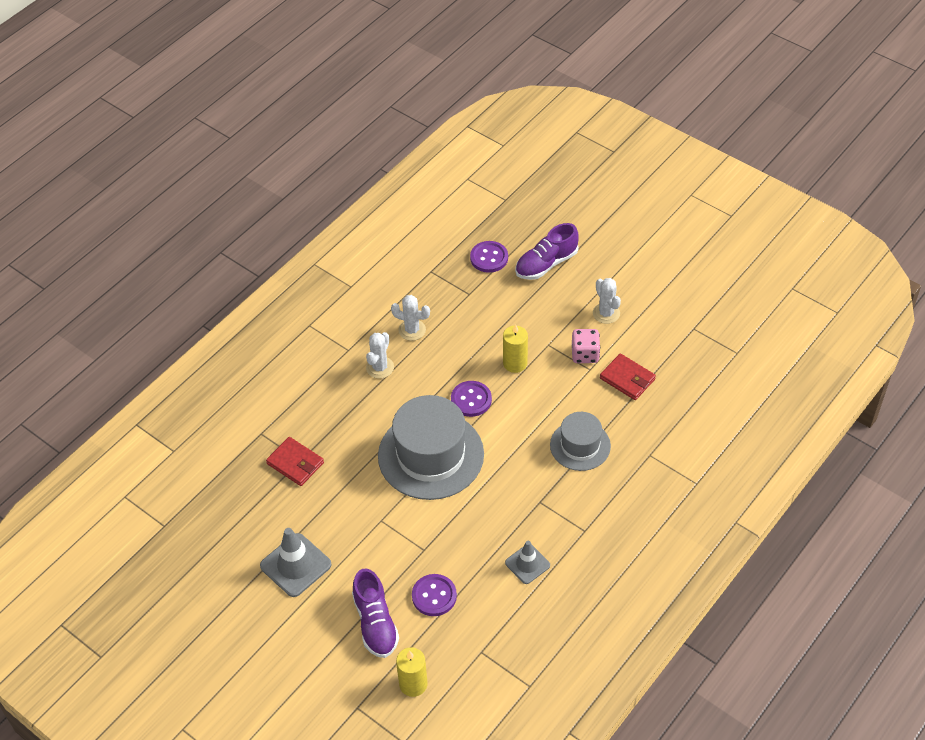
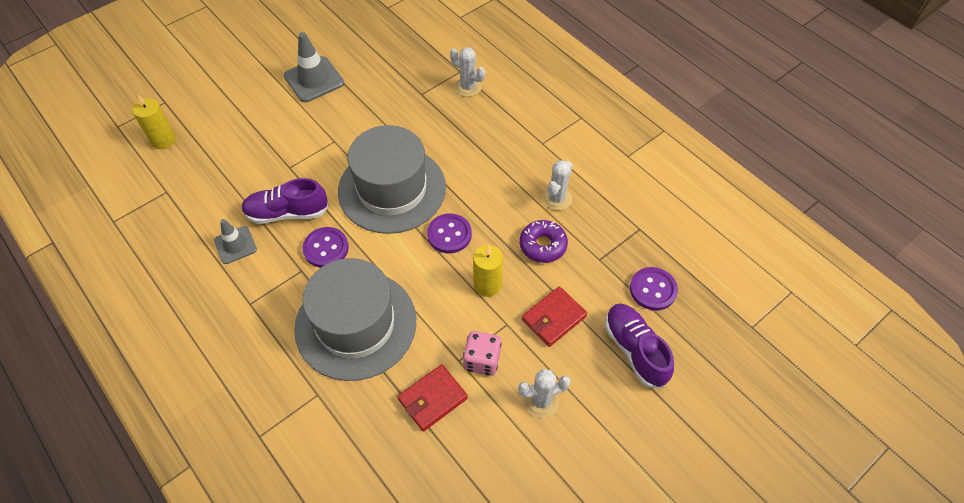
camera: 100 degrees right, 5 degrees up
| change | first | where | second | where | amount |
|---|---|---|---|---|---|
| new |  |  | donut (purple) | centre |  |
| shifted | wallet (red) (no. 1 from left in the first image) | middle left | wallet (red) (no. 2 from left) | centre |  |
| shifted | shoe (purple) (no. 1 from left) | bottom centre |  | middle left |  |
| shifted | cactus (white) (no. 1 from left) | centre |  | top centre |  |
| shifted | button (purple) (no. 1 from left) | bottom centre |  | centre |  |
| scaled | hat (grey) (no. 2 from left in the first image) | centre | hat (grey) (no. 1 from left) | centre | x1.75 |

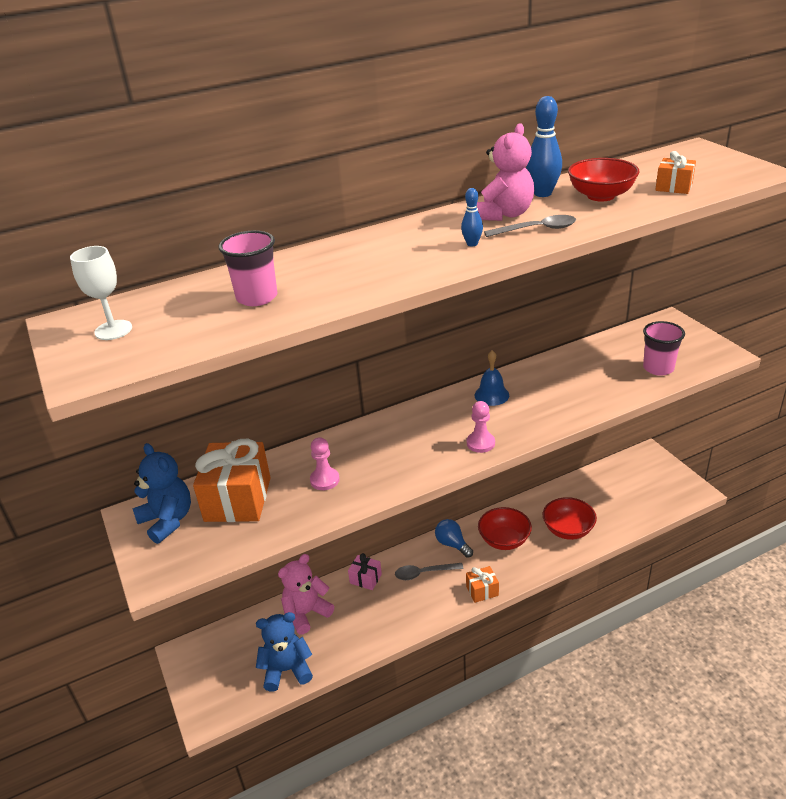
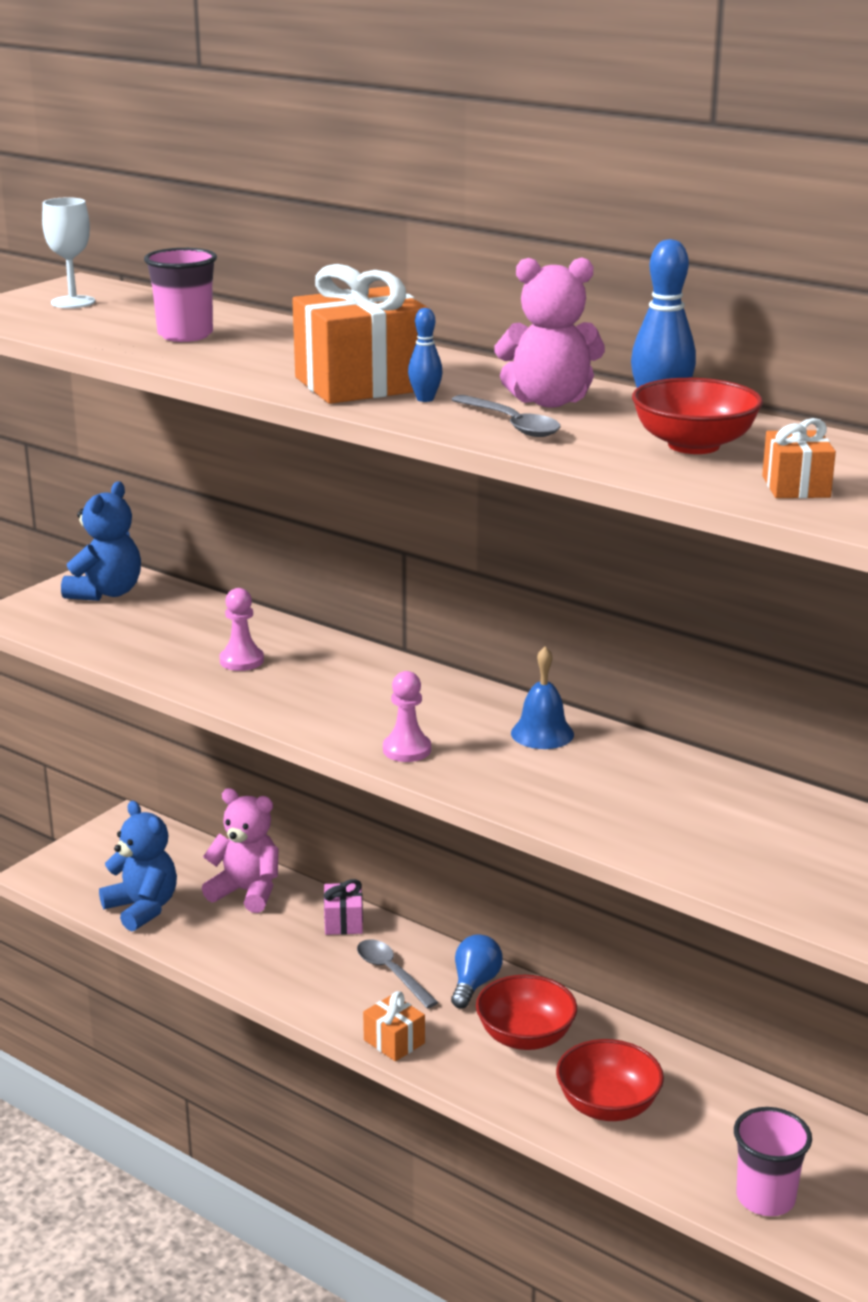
camera: 60 degrees right, 10 degrees down
| change | first | where | second | where | amount |
|---|---|---|---|---|---|
| shifted | gift (orange) (no. 1 from left) | middle left |  | top centre |  |
| shifted | cup (pink) (no. 2 from left) | middle right |  | bottom right |  |

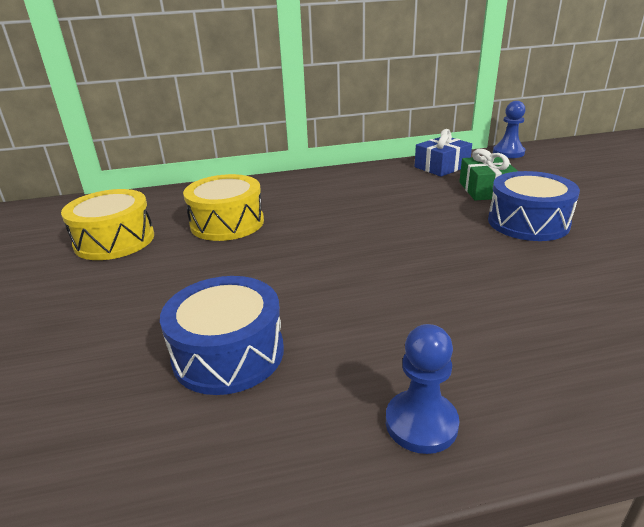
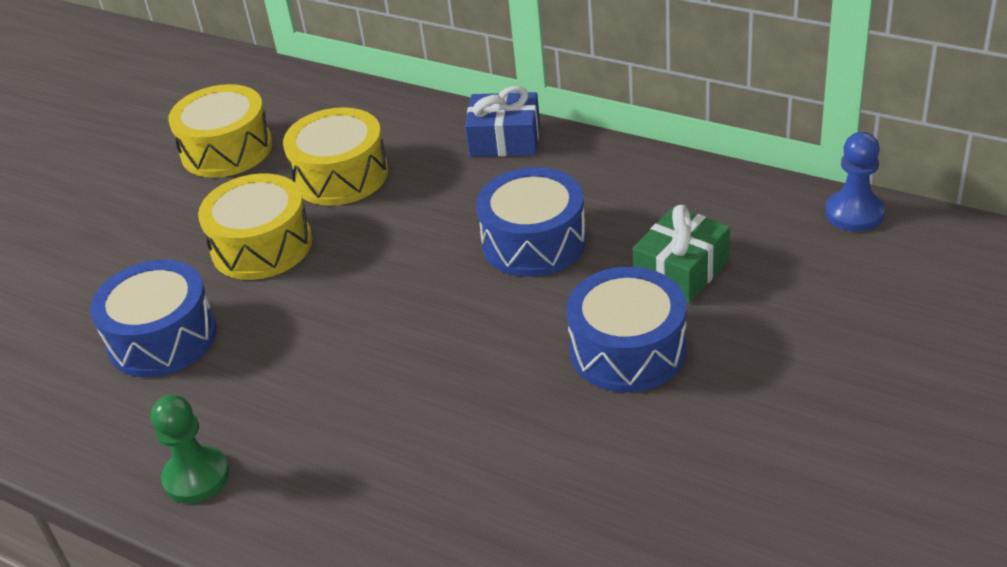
camera: 45 degrees right, 10 degrees up
| change | first | where | second | where | amount |
|---|---|---|---|---|---|
| new |  |  | drum (yellow) (no. 2 from left) | middle left |  |
| new |  |  | drum (blue) (no. 2 from left) | centre |  |
| shifted | gift (blue) | top right |  | top centre |  |
| repainted | pawn (blue) (no. 1 from left) | bottom centre | pawn (green) | bottom left |  |

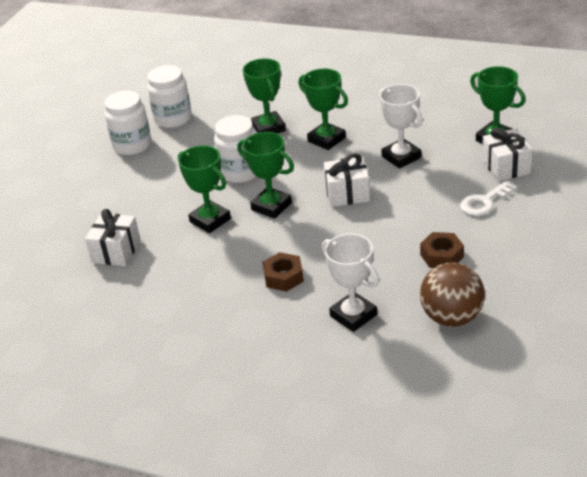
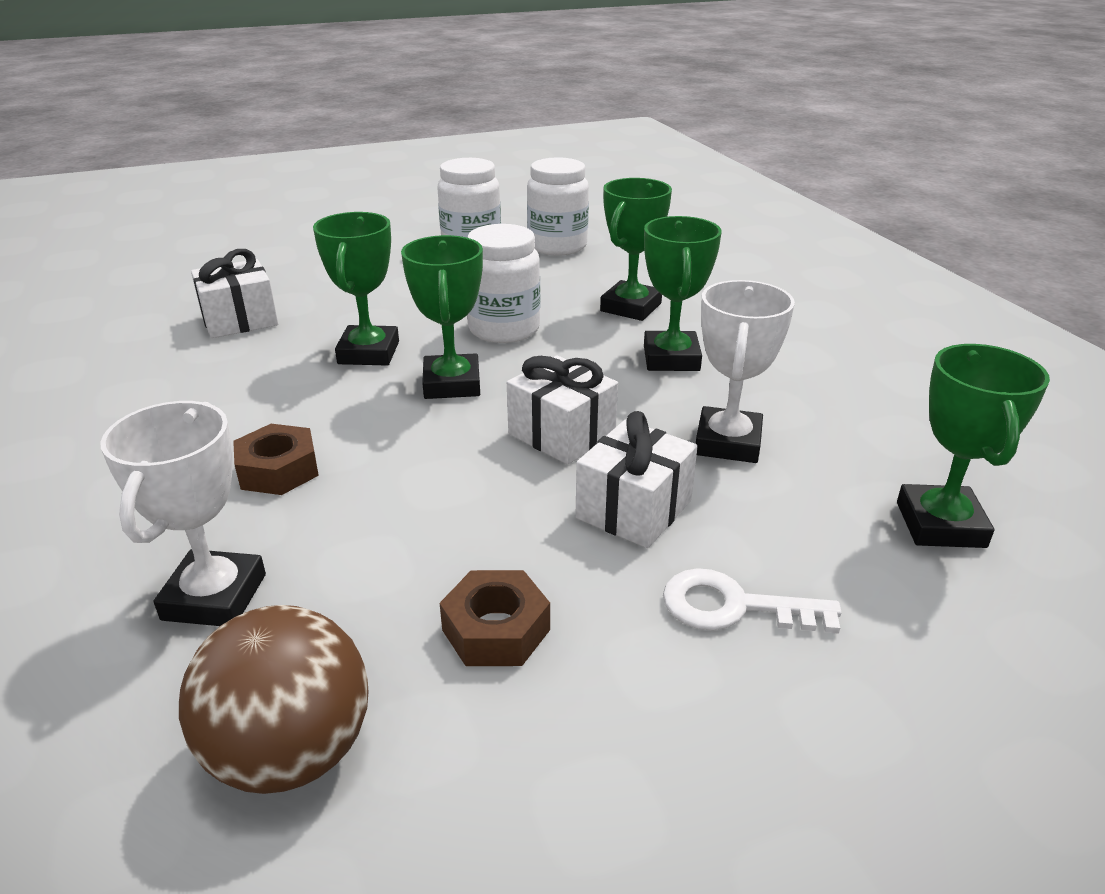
camera: 45 degrees right, 5 degrees down
| change | first | where | second | where | amount |
|---|---|---|---|---|---|
| shifted | gift (white) (no. 3 from left) | top right |  | centre |  |

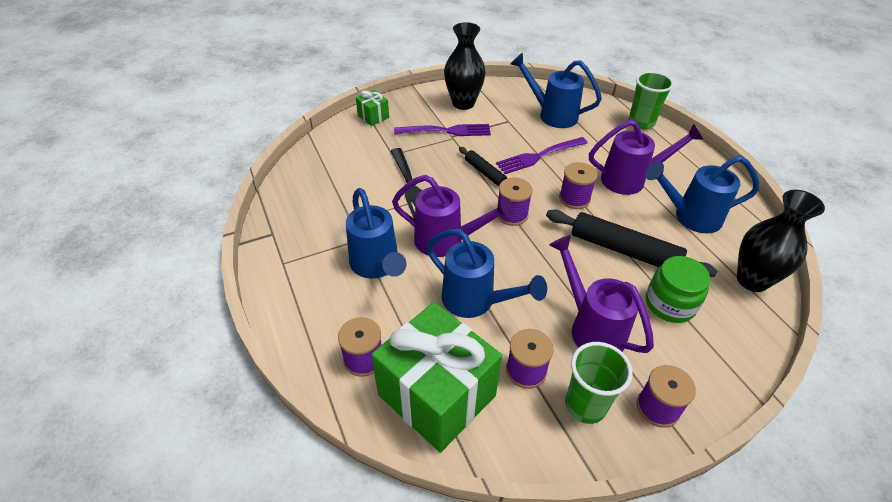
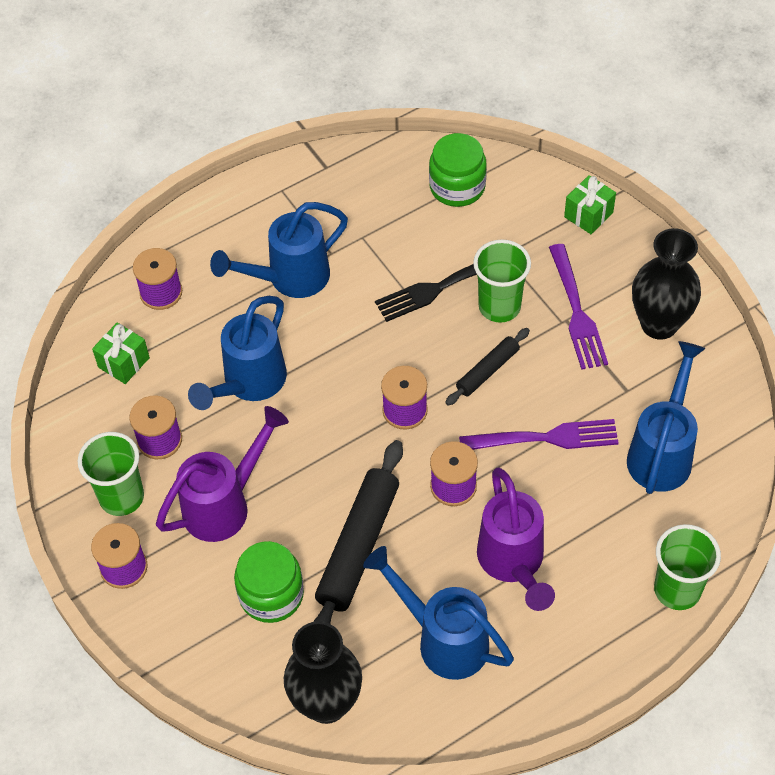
camera: 85 degrees right, 10 degrees up
| change | first | where | second | where | amount |
|---|---|---|---|---|---|
| gone | watering can (purple) (no. 1 from left) | centre |  |  |  |
| new |  |  | jar (green) (no. 2 from left) | top centre |  |
| new |  |  | cup (green) (no. 2 from left) | centre |  |
| rotated | fork (purple) (no. 2 from left in the first image) | top centre | fork (purple) (no. 1 from left) | middle right | 120 degrees clockwise |
| rotated | watering can (blue) (no. 4 from left in the first image) | middle right | watering can (blue) (no. 3 from left) | bottom centre | 45 degrees counterclockwise |
| scaled | gift (green) (no. 2 from left in the first image) | bottom centre | gift (green) (no. 1 from left) | middle left | x0.43 |

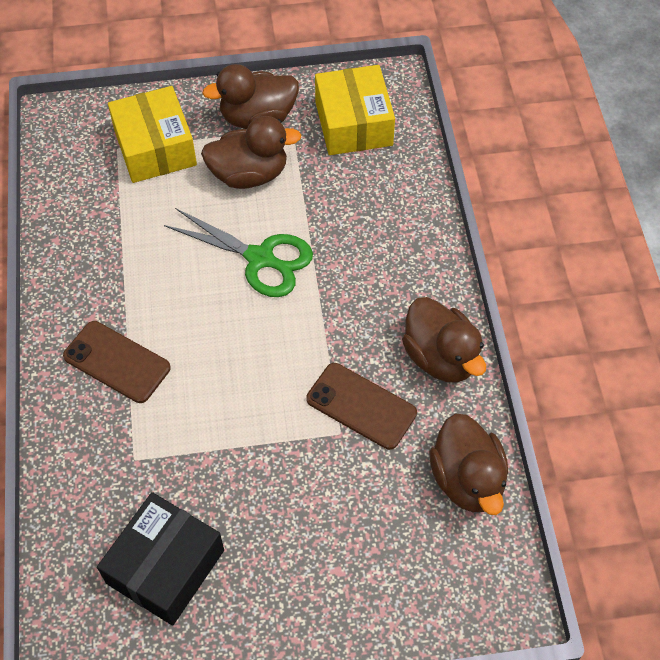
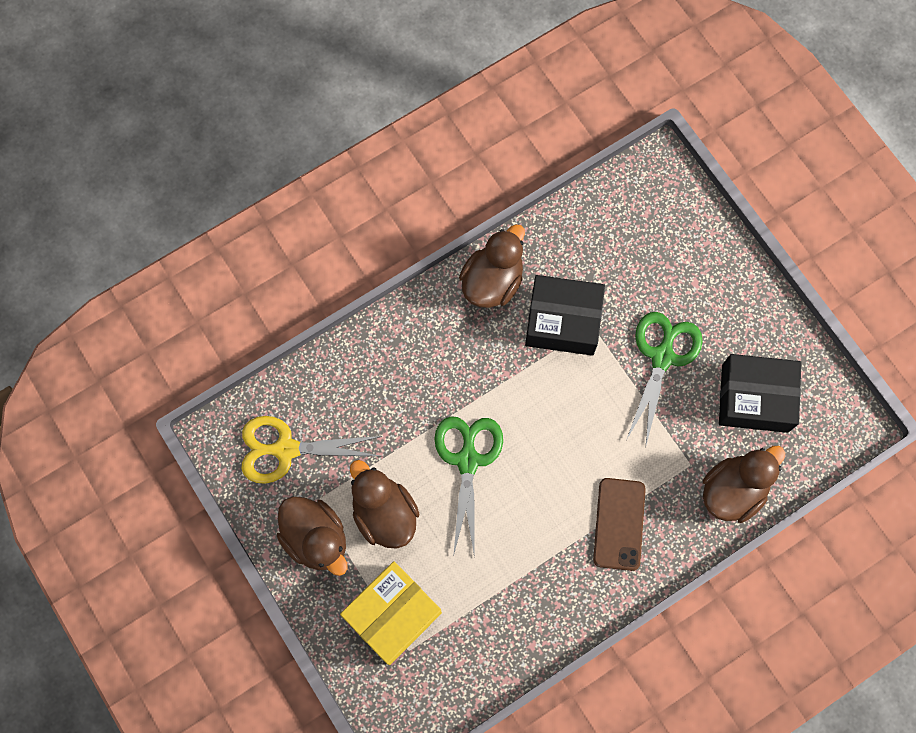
camera: 115 degrees left, 15 degrees up
| change | first | where | second | where | amount |
|---|---|---|---|---|---|
| new |  |  | scissors (green) (no. 2 from left) | middle right |  |
| shifted | duck (brown) (no. 4 from left) | bottom right |  | middle right |  |
| swapped | phone (brown) (no. 2 from left) | centre | box (black) (no. 1 from left) | centre |  |
| swapped | box (yellow) (no. 2 from left) | top centre | scissors (yellow) | centre |  |

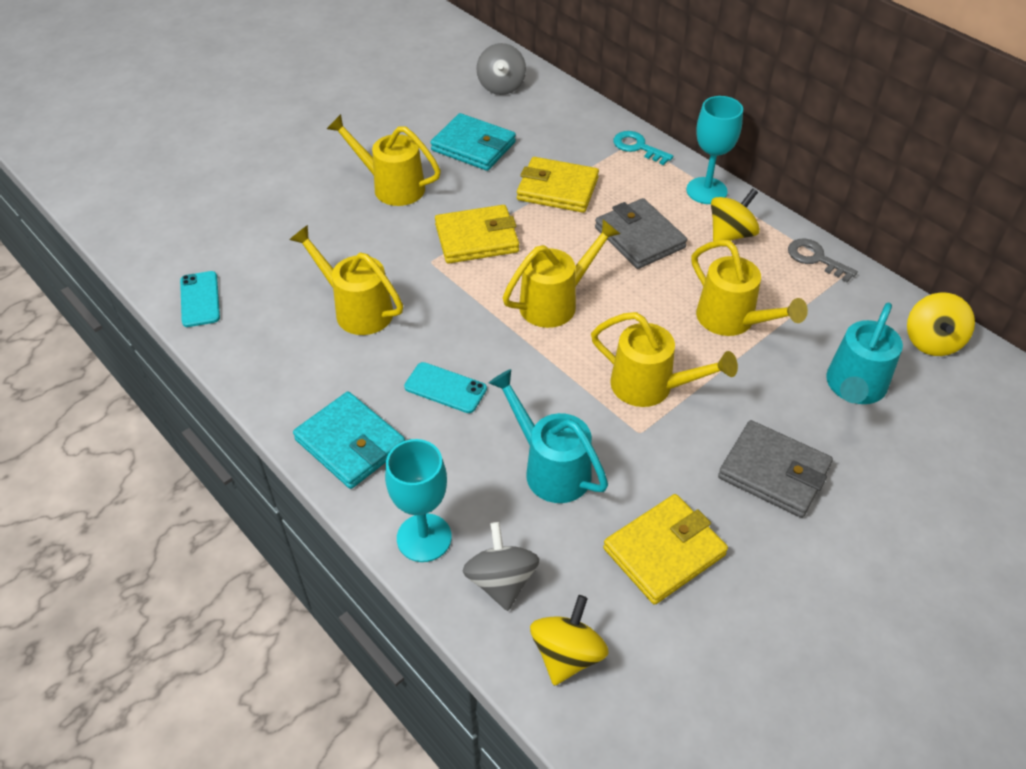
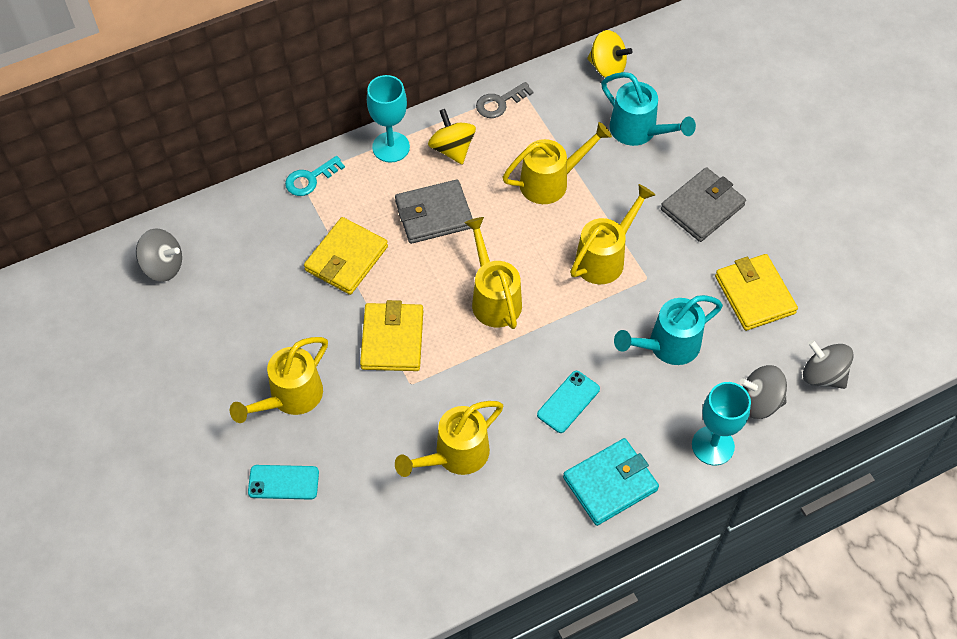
camera: 75 degrees left, 10 degrees up
| change | first | where | second | where | amount |
|---|---|---|---|---|---|
| gone | wallet (turquoise) (no. 2 from left) | top centre |  |  |  |
| shifted | phone (turquoise) (no. 1 from left) | middle left |  | bottom left |  |
| repainted | spinning top (yellow) (no. 1 from left) | bottom centre | spinning top (grey) (no. 3 from left) | middle right |  |

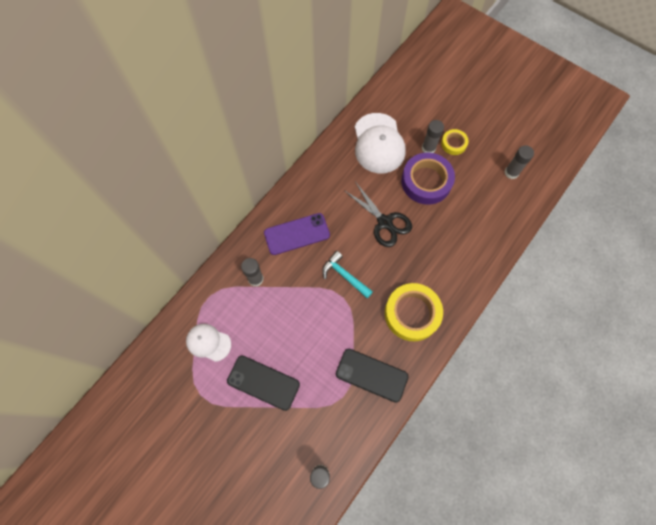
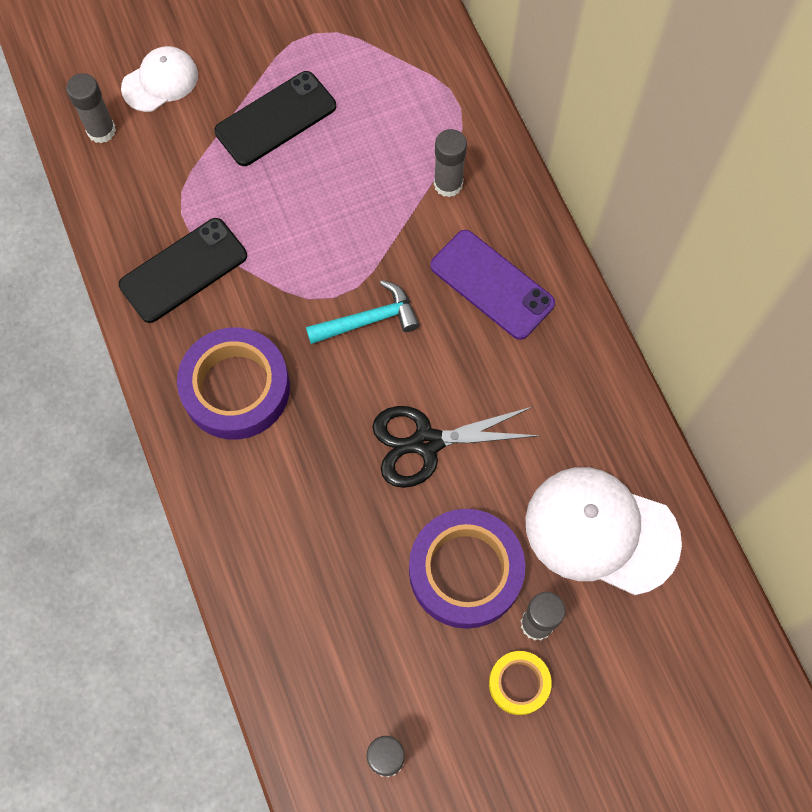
camera: 120 degrees right, 0 degrees up
| change | first | where | second | where | amount |
|---|---|---|---|---|---|
| shifted | cap (white) (no. 1 from left) | middle left |  | top left |  |
| repainted | tape (yellow) (no. 1 from left) | centre | tape (purple) (no. 1 from left) | middle left |  |
| rotated | phone (purple) | centre |  | centre | 60 degrees counterclockwise |

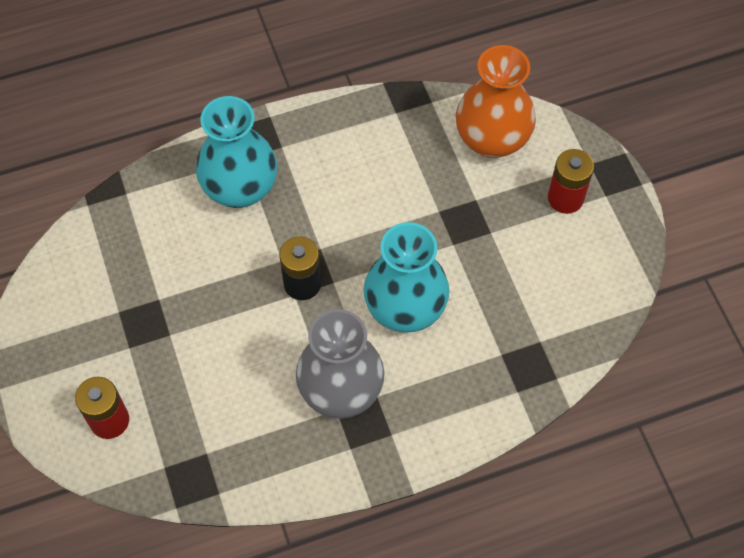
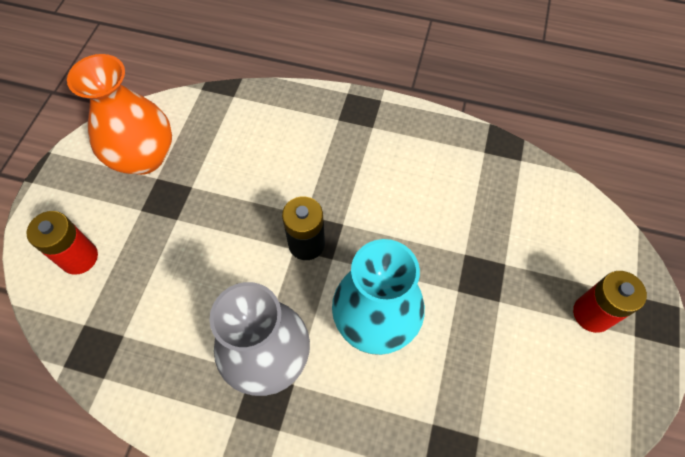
camera: 35 degrees right, 0 degrees up
| change | first | where | second | where | amount |
|---|---|---|---|---|---|
| gone | vase (turquoise) (no. 1 from left) | top left |  |  |  |
| shifted | vase (orange) | top right |  | top left |  |

